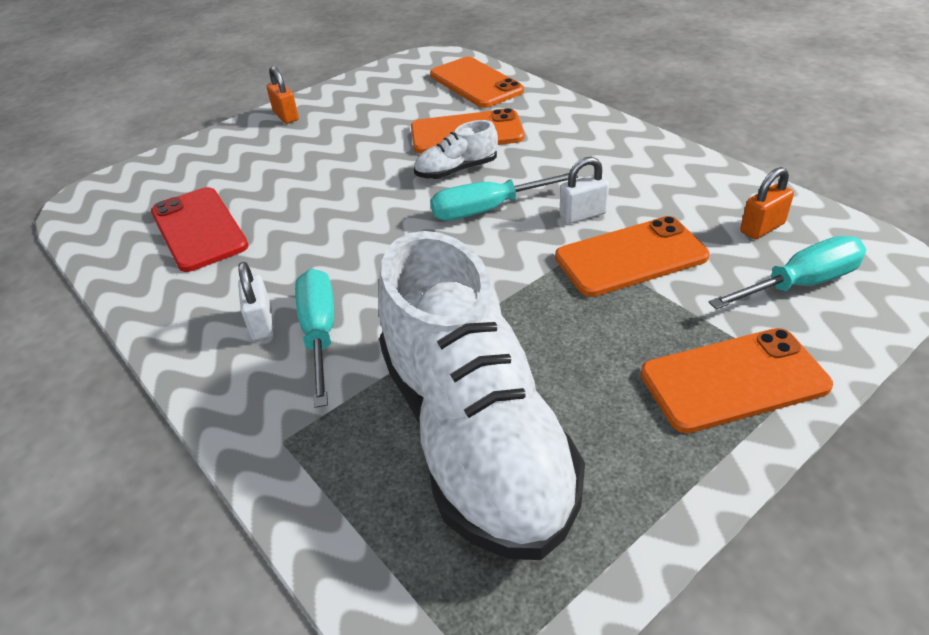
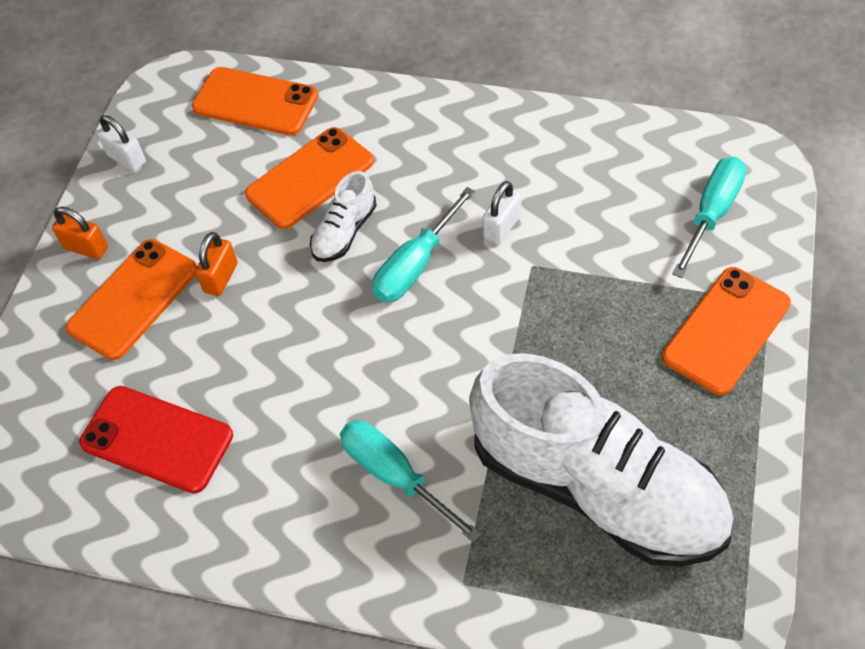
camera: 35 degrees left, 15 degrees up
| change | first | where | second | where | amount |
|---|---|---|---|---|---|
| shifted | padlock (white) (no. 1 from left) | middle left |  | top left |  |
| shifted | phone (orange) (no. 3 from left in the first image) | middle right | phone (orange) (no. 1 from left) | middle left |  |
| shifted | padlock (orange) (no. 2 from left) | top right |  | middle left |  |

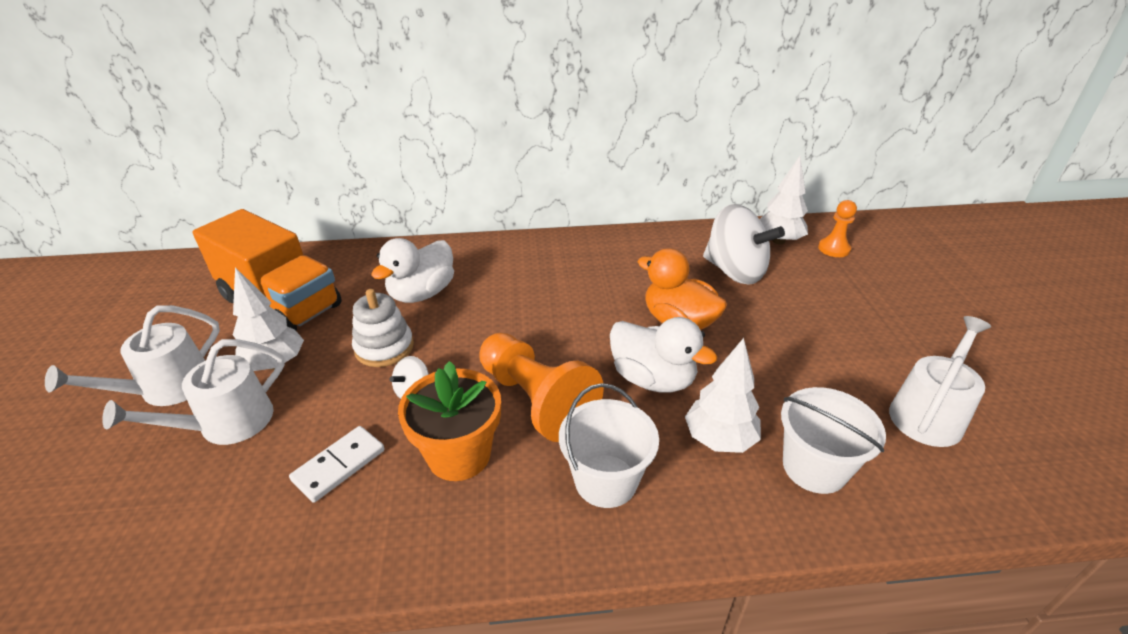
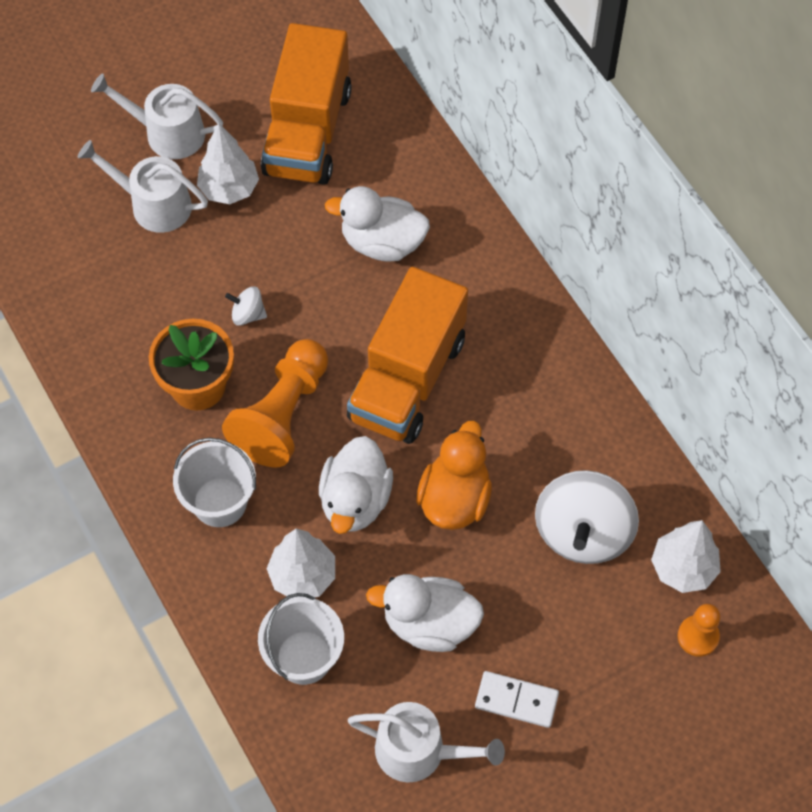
camera: 65 degrees right, 25 degrees up
| change | first | where | second | where | amount |
|---|---|---|---|---|---|
| gone | stacking toy (white) | centre |  |  |  |
| new |  |  | truck (orange) (no. 2 from left) | centre |  |
| new |  |  | duck (white) (no. 3 from left) | bottom centre |  |
| shifted | domino (white) | bottom left |  | bottom centre |  |

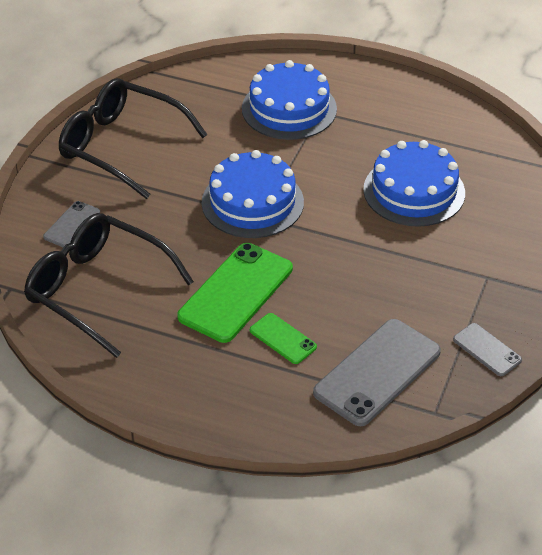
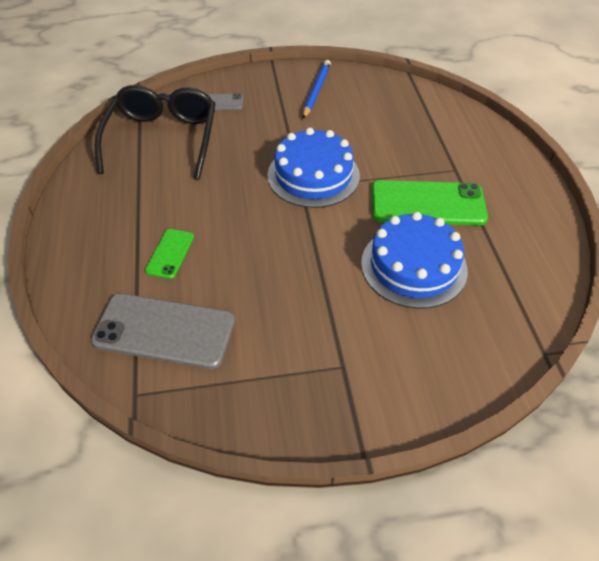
camera: 60 degrees right, 5 degrees up
| change | first | where | second | where | amount |
|---|---|---|---|---|---|
| gone | cake (blue) (no. 2 from left) | top centre |  |  |  |
| gone | phone (grey) (no. 3 from left) | middle right |  |  |  |
| shifted | phone (green) (no. 1 from left in the first image) | centre | phone (green) (no. 2 from left) | middle right |  |
| swapped | glasses (black) (no. 2 from left) | top left | pencil (blue) | top centre |  |

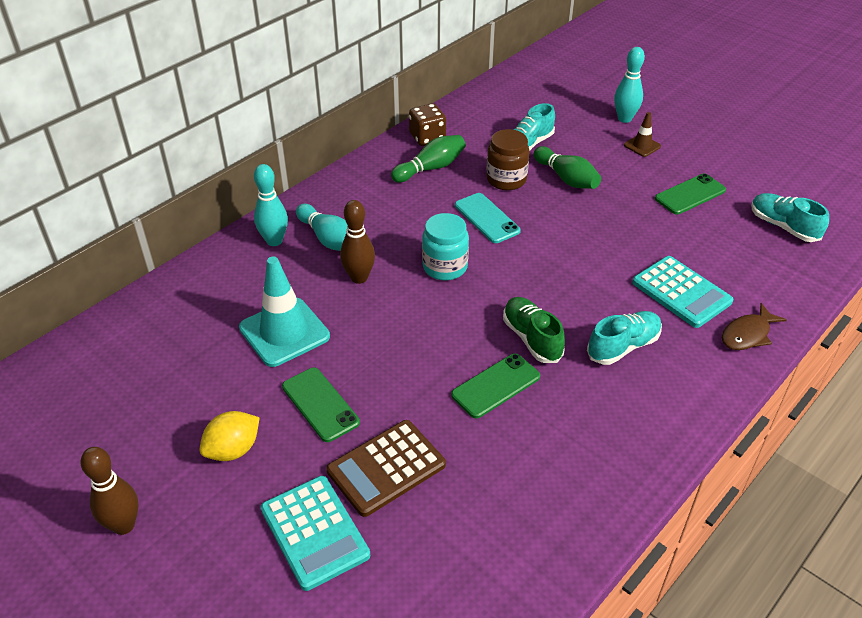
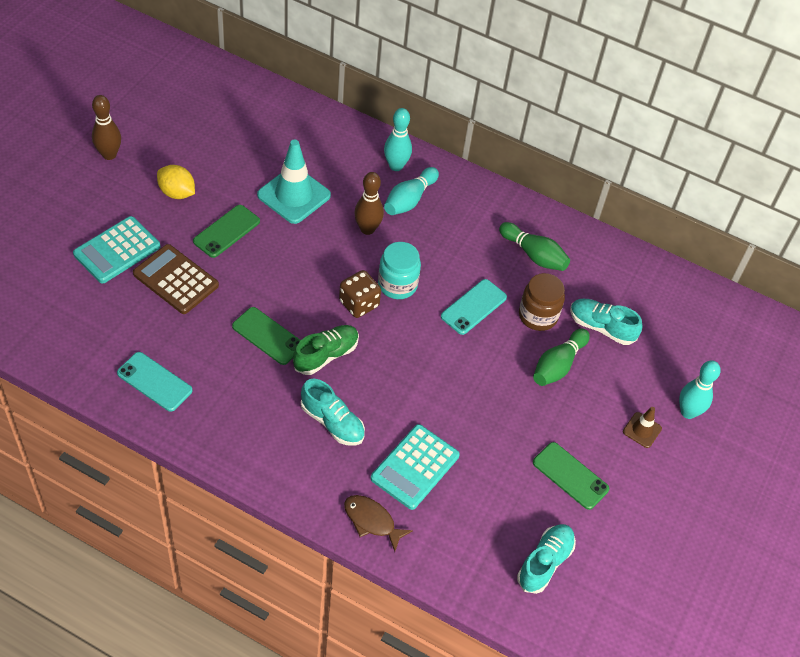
camera: 70 degrees right, 10 degrees up
| change | first | where | second | where | amount |
|---|---|---|---|---|---|
| new |  |  | phone (turquoise) (no. 1 from left) | middle left |  |
| shifted | dice (brown) | top centre |  | centre |  |

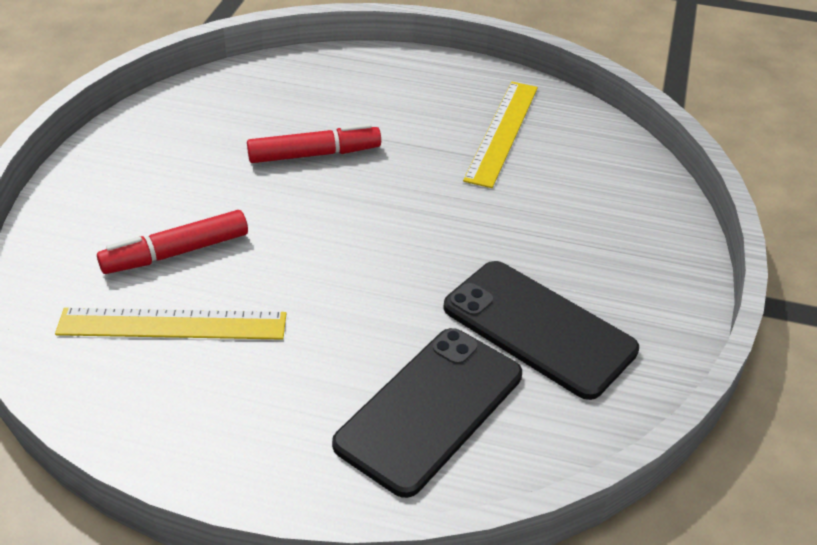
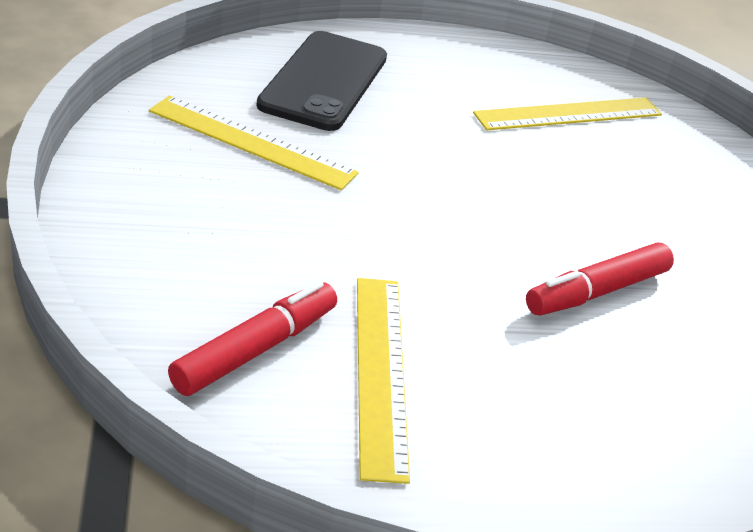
camera: 155 degrees right, 5 degrees down
| change | first | where | second | where | amount |
|---|---|---|---|---|---|
| shifted | marker (red) (no. 1 from left) | middle left |  | centre |  |
| swapped | phone (black) (no. 2 from left) | centre | ruler (yellow) (no. 1 from left) | top centre |  |

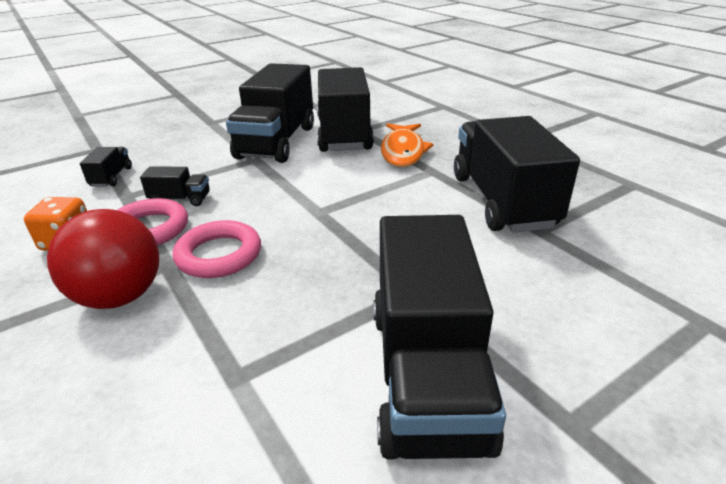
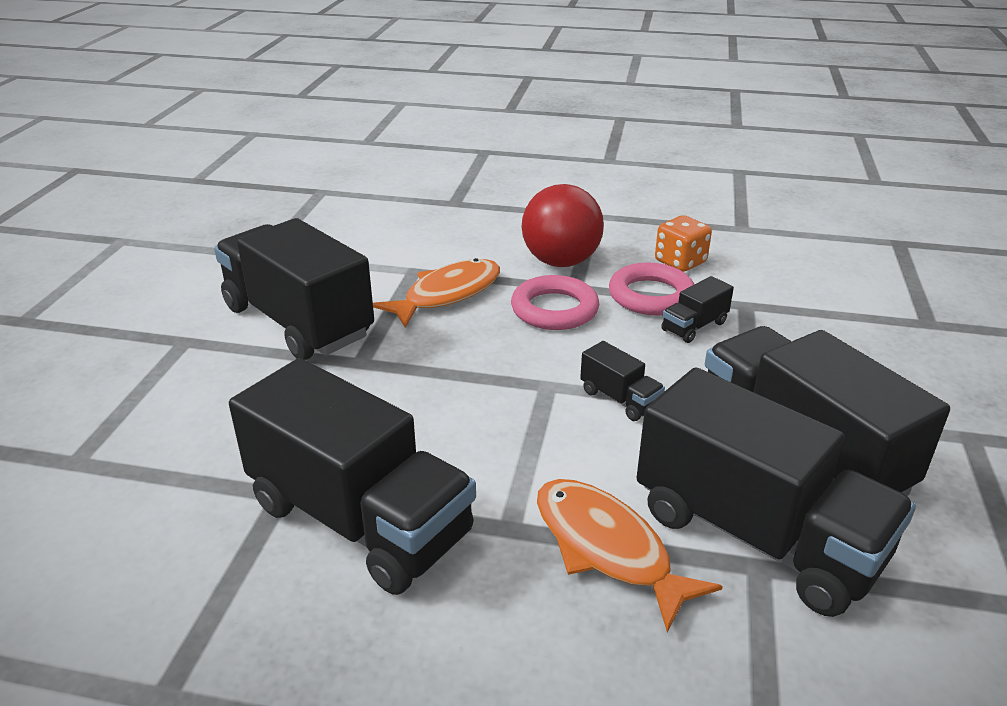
camera: 135 degrees right, 0 degrees up
| change | first | where | second | where | amount |
|---|---|---|---|---|---|
| new |  |  | fish (orange) (no. 1 from left) | centre |  |
| shifted | truck (black) (no. 1 from left in the first image) | middle left | truck (black) (no. 3 from left) | centre |  |

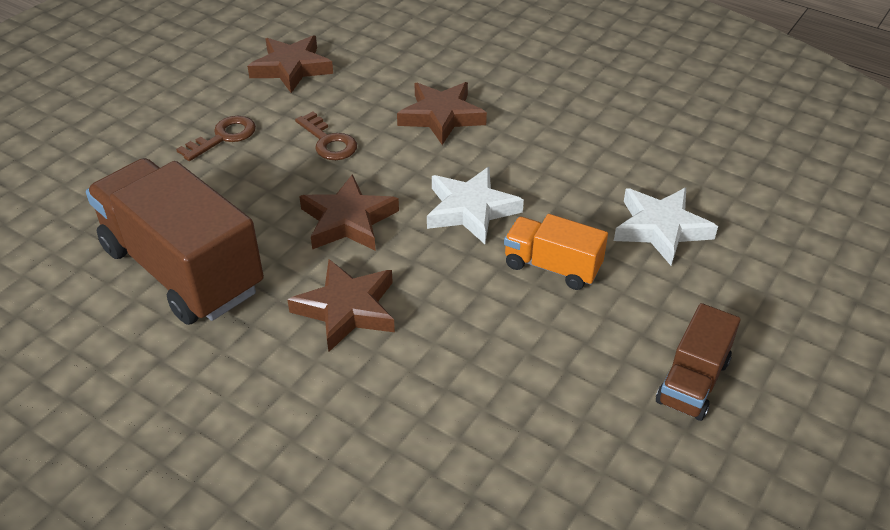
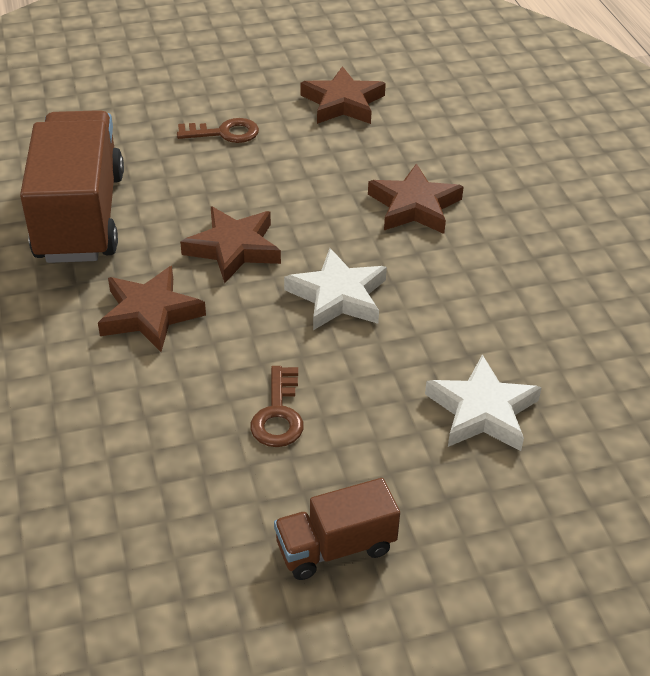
camera: 40 degrees right, 0 degrees up
| change | first | where | second | where | amount |
|---|---|---|---|---|---|
| gone | truck (orange) | centre |  |  |  |
| shifted | key (brown) (no. 2 from left) | top centre |  | centre |  |

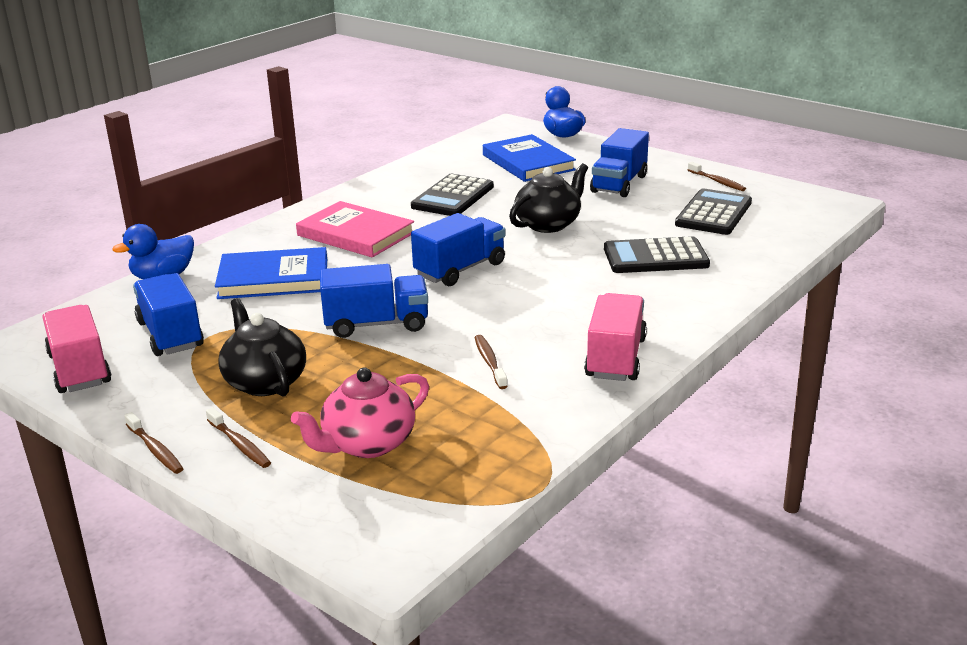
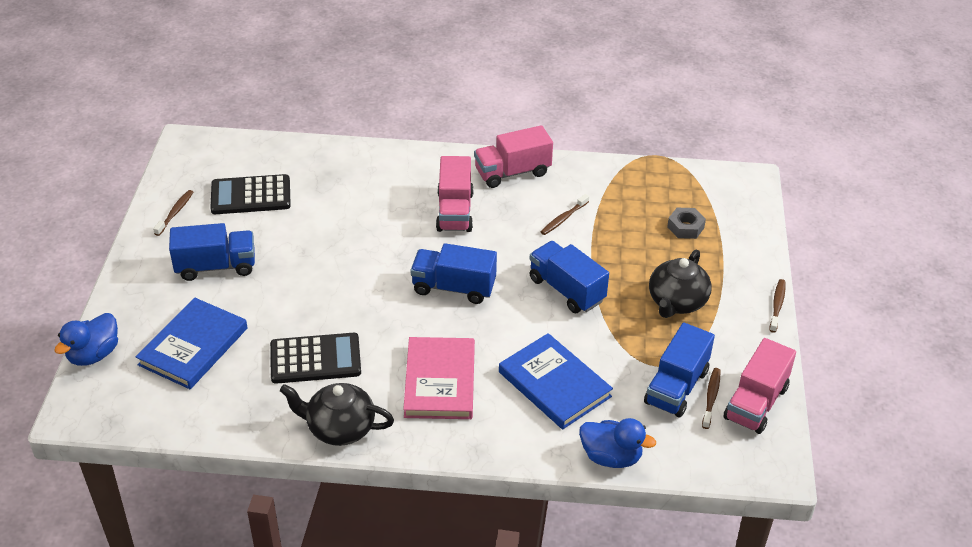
camera: 125 degrees left, 15 degrees up
| change | first | where | second | where | amount |
|---|---|---|---|---|---|
| gone | calculator (black) (no. 2 from left) | middle right |  |  |  |
| new |  |  | truck (pink) (no. 1 from left) | centre |  |
| shifted | toothbrush (brown) (no. 2 from left in the first image) | bottom left | toothbrush (brown) (no. 3 from left) | bottom right |  |
| shifted | teapot (black) (no. 2 from left in the first image) | top centre | teapot (black) (no. 1 from left) | bottom centre |  |
| swapped | teapot (pink) | centre | nut (grey) | middle right |  |

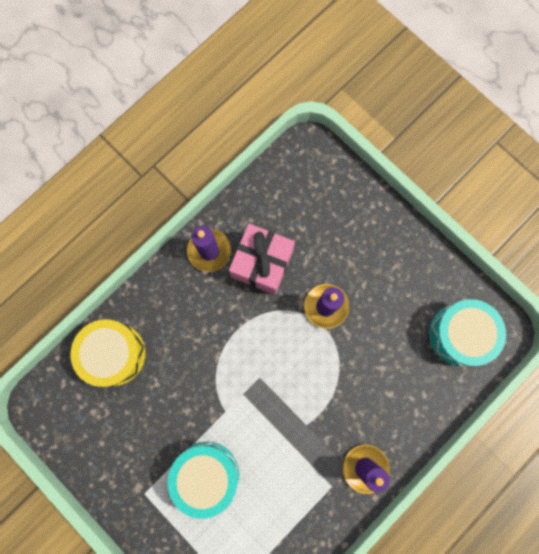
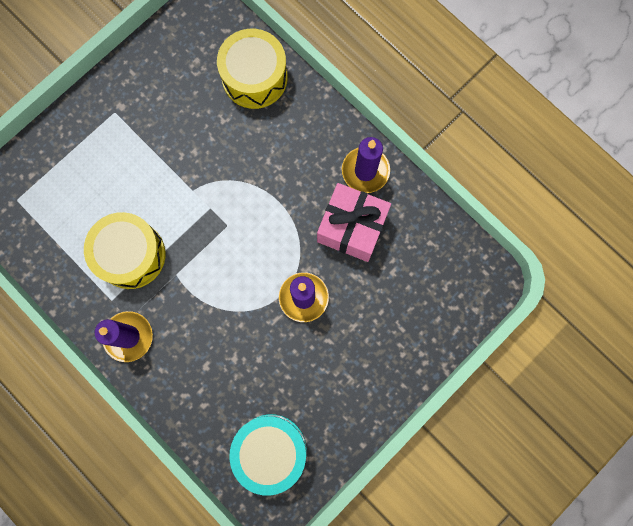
camera: 90 degrees right, 0 degrees up
| change | first | where | second | where | amount |
|---|---|---|---|---|---|
| gone | drum (turquoise) (no. 1 from left) | bottom centre |  |  |  |
| new |  |  | drum (yellow) (no. 1 from left) | middle left |  |

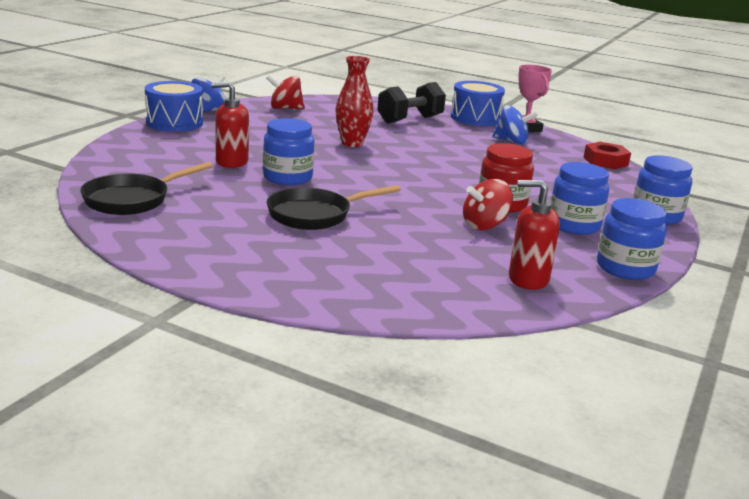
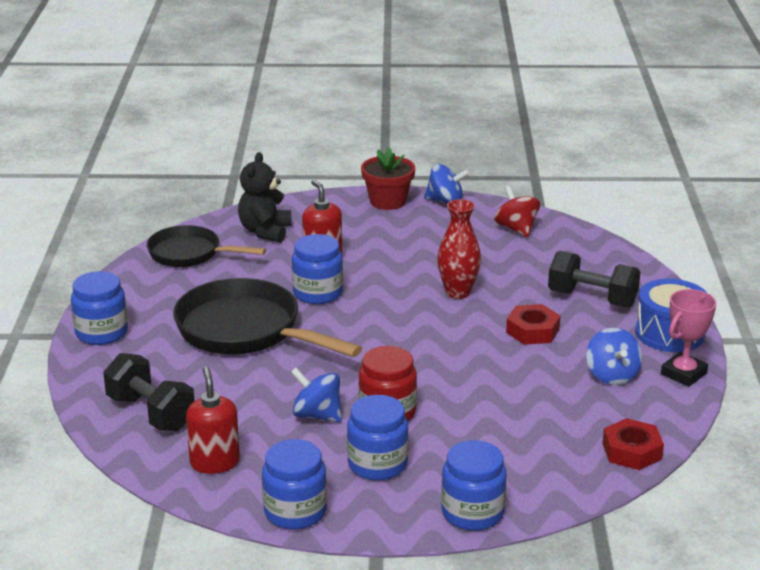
camera: 65 degrees right, 5 degrees up
| change | first | where | second | where | amount |
|---|---|---|---|---|---|
| new |  |  | jar (blue) (no. 1 from left) | middle left |  |
| new |  |  | dumbbell (black) (no. 1 from left) | bottom left |  |
| new |  |  | teddy bear (black) | centre |  |
| new |  |  | nut (red) (no. 1 from left) | middle right |  |
| swapped | drum (blue) (no. 1 from left) | top left | flower pot (red) | top centre |  |
| repainted | spinning top (red) (no. 2 from left) | centre | spinning top (blue) (no. 1 from left) | bottom centre |  |
| scaled | pan (black) (no. 2 from left) | centre |  | centre | x1.58 |

